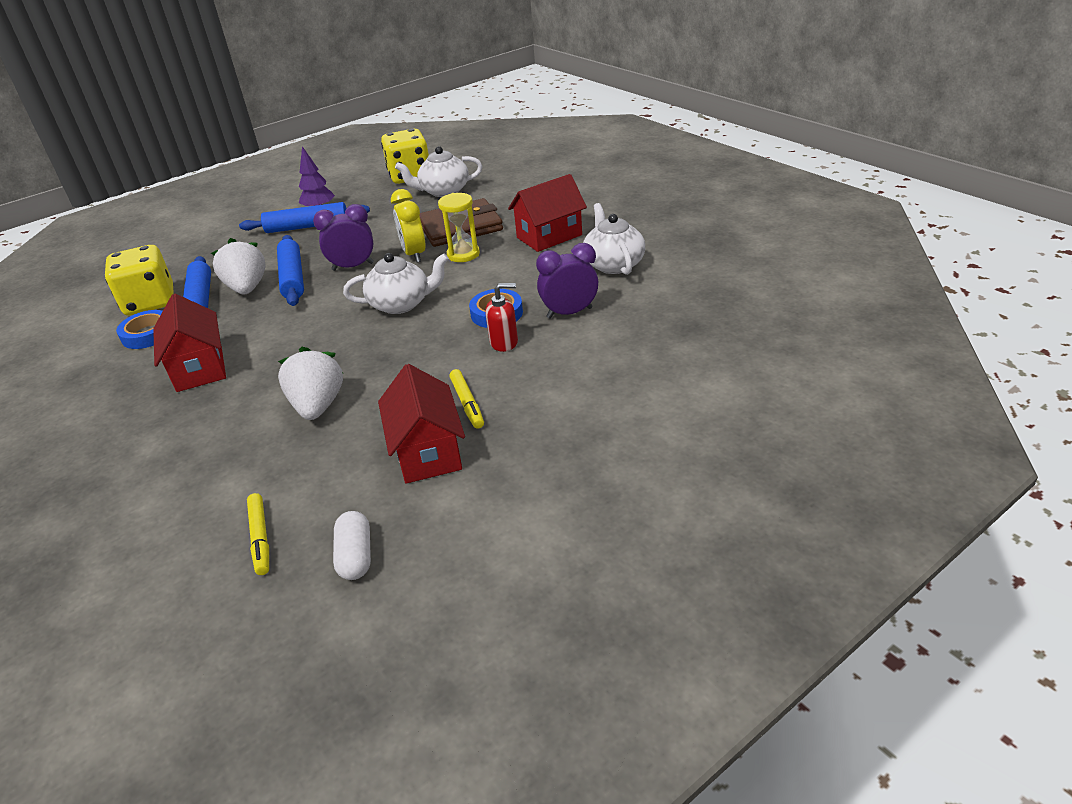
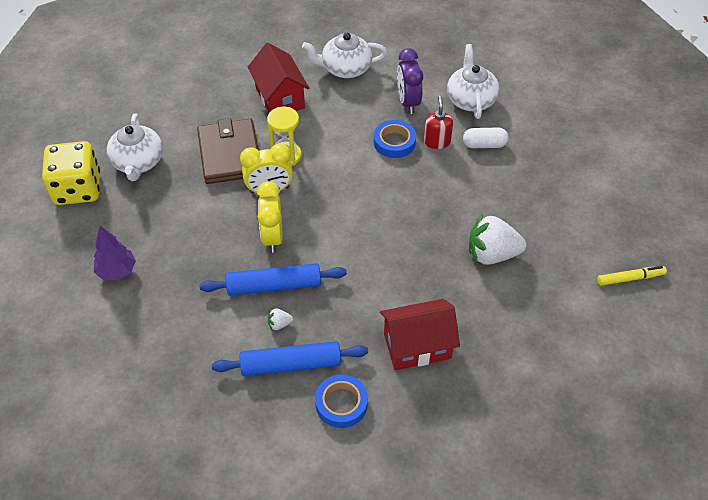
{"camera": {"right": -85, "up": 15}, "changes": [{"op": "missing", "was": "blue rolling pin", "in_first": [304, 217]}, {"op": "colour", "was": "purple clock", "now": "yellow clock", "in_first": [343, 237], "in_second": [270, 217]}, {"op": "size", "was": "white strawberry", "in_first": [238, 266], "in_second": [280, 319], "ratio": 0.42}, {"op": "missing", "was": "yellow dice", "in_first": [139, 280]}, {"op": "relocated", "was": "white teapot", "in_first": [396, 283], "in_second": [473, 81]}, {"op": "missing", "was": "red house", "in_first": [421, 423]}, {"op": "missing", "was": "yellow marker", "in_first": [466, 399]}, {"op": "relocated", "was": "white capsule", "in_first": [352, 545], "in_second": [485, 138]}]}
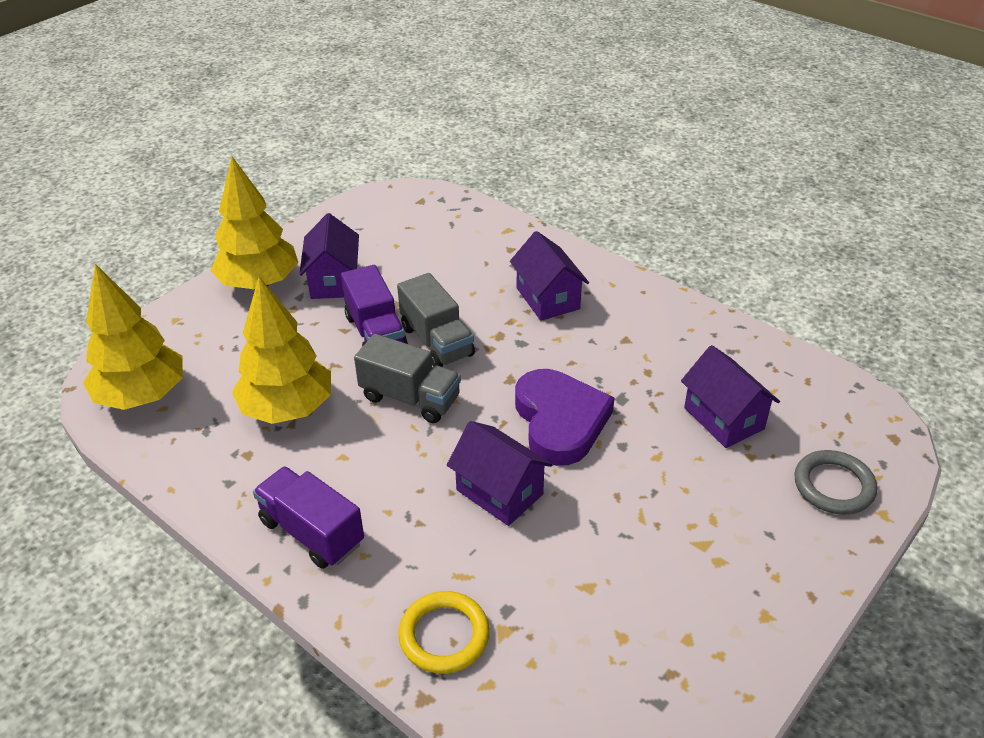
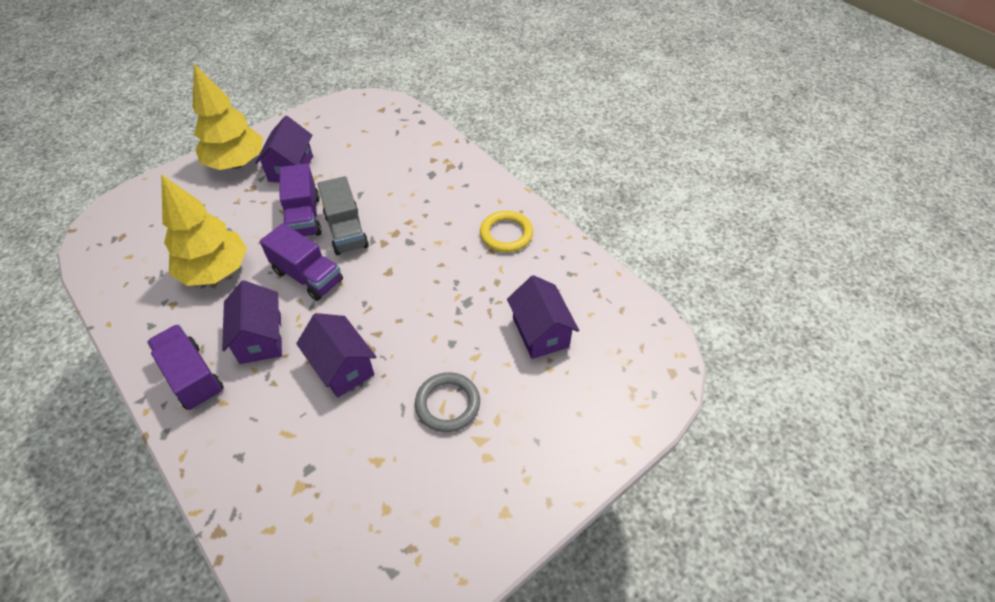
{"camera": {"right": 10, "up": 10}, "changes": [{"op": "relocated", "was": "purple house", "in_first": [549, 276], "in_second": [252, 322]}, {"op": "missing", "was": "yellow tree", "in_first": [133, 337]}, {"op": "colour", "was": "grey truck", "now": "purple truck", "in_first": [407, 378], "in_second": [301, 262]}, {"op": "missing", "was": "purple heart", "in_first": [565, 417]}, {"op": "relocated", "was": "grey ring", "in_first": [835, 482], "in_second": [447, 402]}, {"op": "relocated", "was": "yellow ring", "in_first": [443, 632], "in_second": [506, 231]}]}
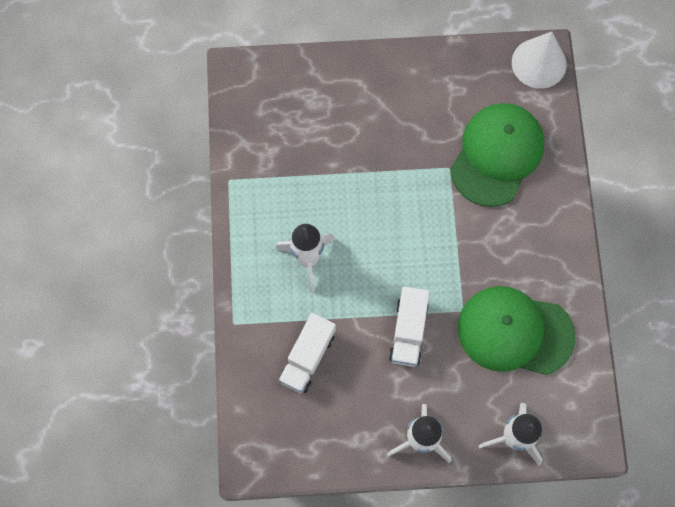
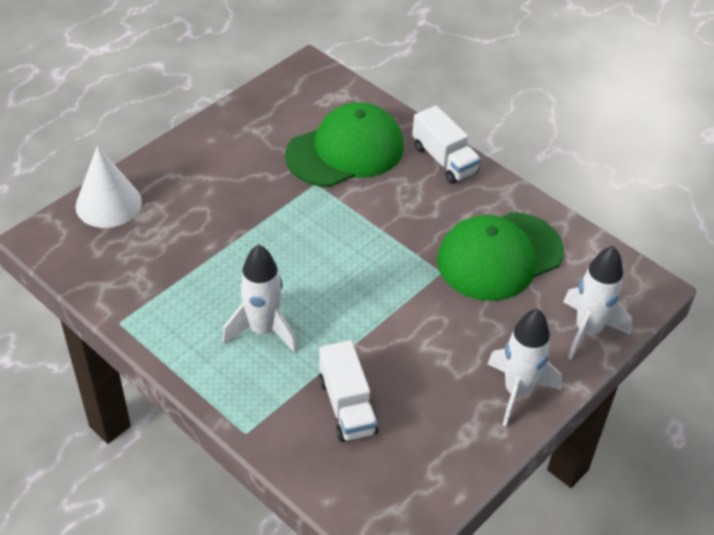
{"camera": {"right": -45, "up": -25}, "changes": [{"op": "relocated", "was": "white cone", "in_first": [539, 60], "in_second": [109, 186]}, {"op": "spun", "was": "green cap", "in_first": [497, 155], "in_second": [344, 144], "clockwise": 75}, {"op": "relocated", "was": "white truck", "in_first": [409, 326], "in_second": [446, 144]}]}
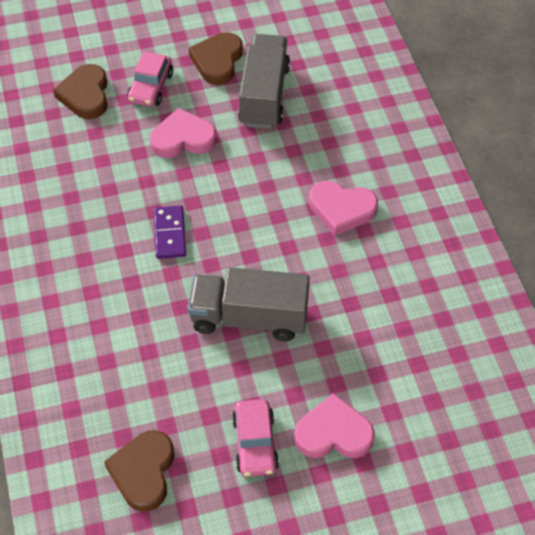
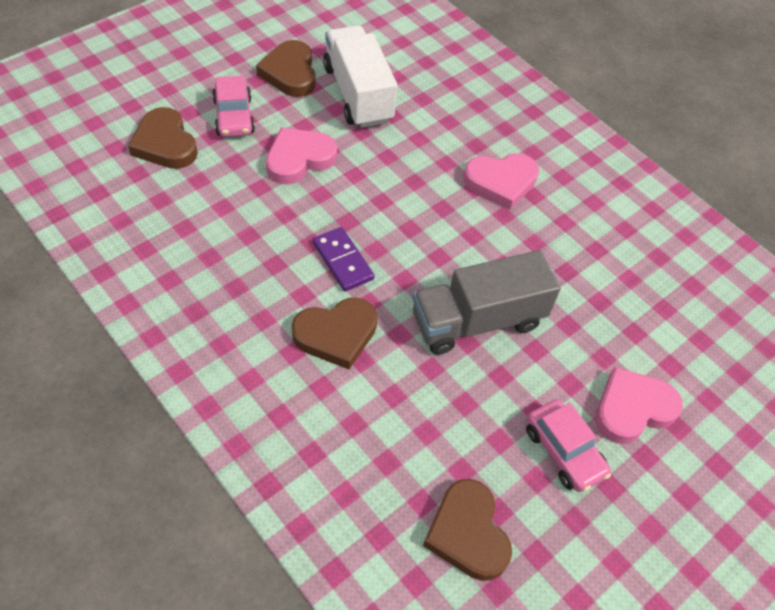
{"camera": {"right": -30, "up": 0}, "changes": [{"op": "colour", "was": "grey truck", "now": "white truck", "in_first": [264, 81], "in_second": [360, 76]}, {"op": "appeared", "now": "brown heart", "in_second": [335, 333]}]}
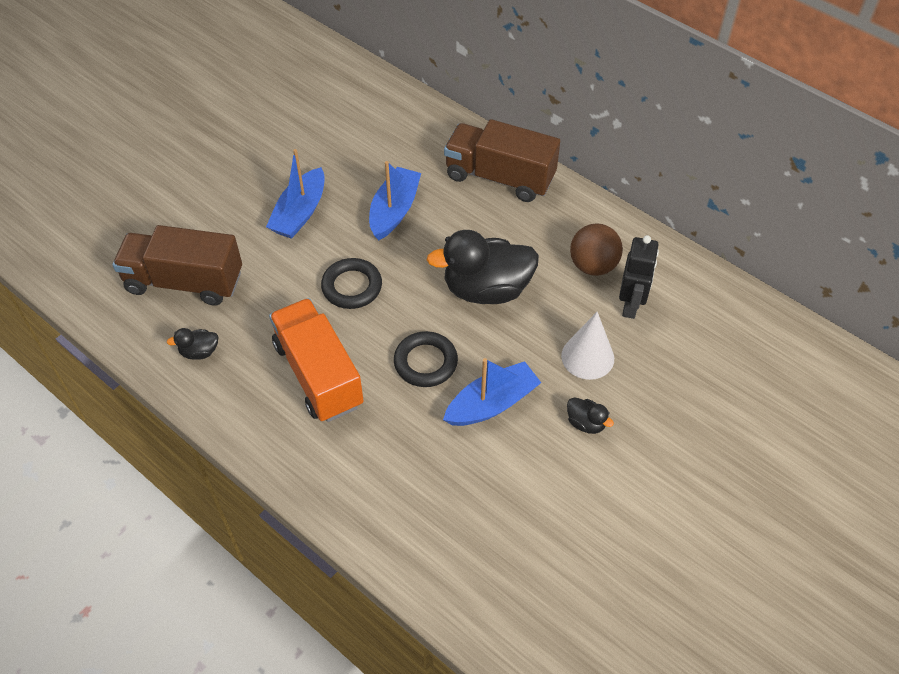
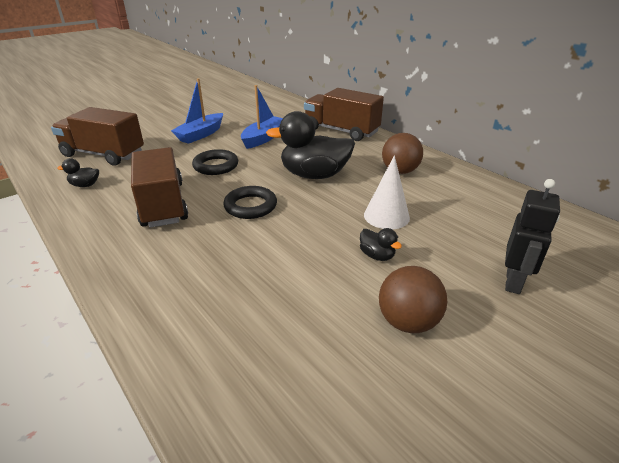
{"camera": {"right": 10, "up": -20}, "changes": [{"op": "relocated", "was": "black robot", "in_first": [639, 277], "in_second": [532, 236]}, {"op": "colour", "was": "orange truck", "now": "brown truck", "in_first": [316, 360], "in_second": [159, 187]}, {"op": "missing", "was": "blue boat", "in_first": [492, 392]}, {"op": "appeared", "now": "brown ball", "in_second": [413, 299]}]}
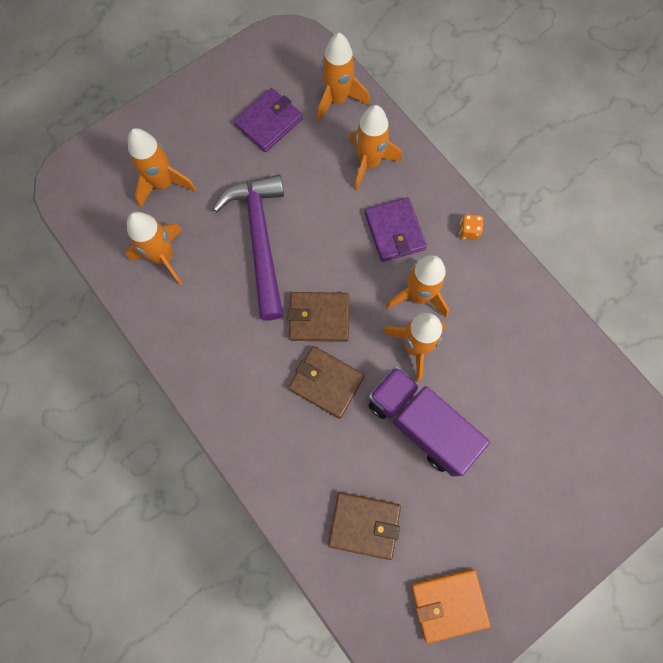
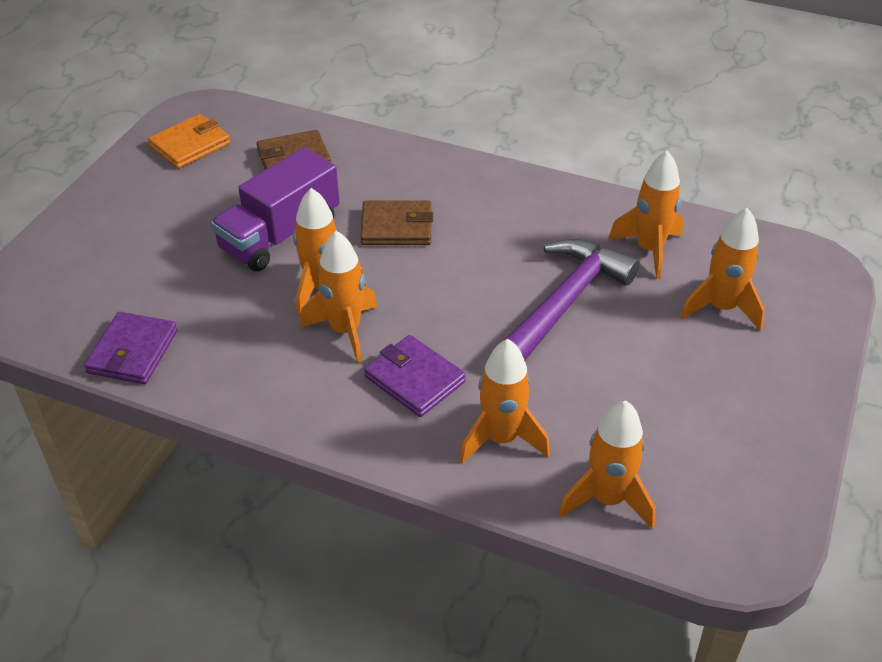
{"camera": {"right": 150, "up": -30}, "changes": [{"op": "relocated", "was": "purple wallet", "in_first": [268, 120], "in_second": [131, 348]}, {"op": "spun", "was": "purple hammer", "in_first": [248, 248], "in_second": [571, 300], "clockwise": -105}, {"op": "missing", "was": "orange dice", "in_first": [471, 227]}, {"op": "missing", "was": "brown wallet", "in_first": [318, 317]}, {"op": "spun", "was": "purple truck", "in_first": [429, 421], "in_second": [275, 209], "clockwise": 120}]}
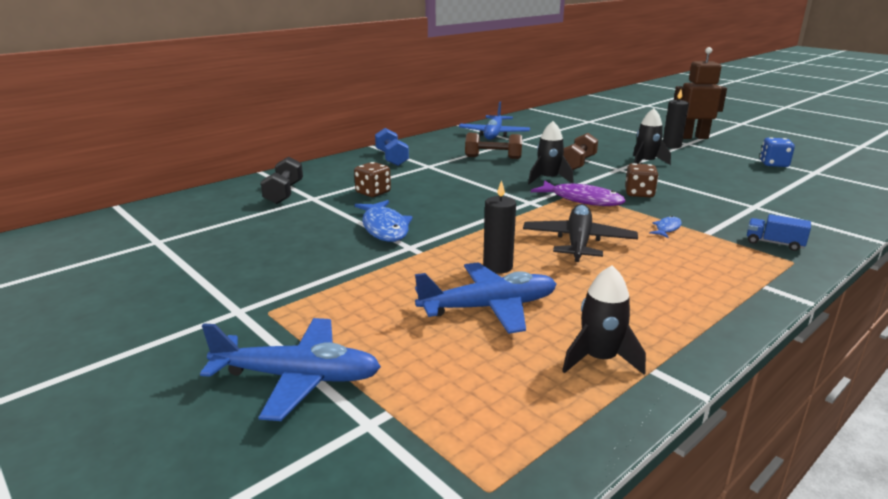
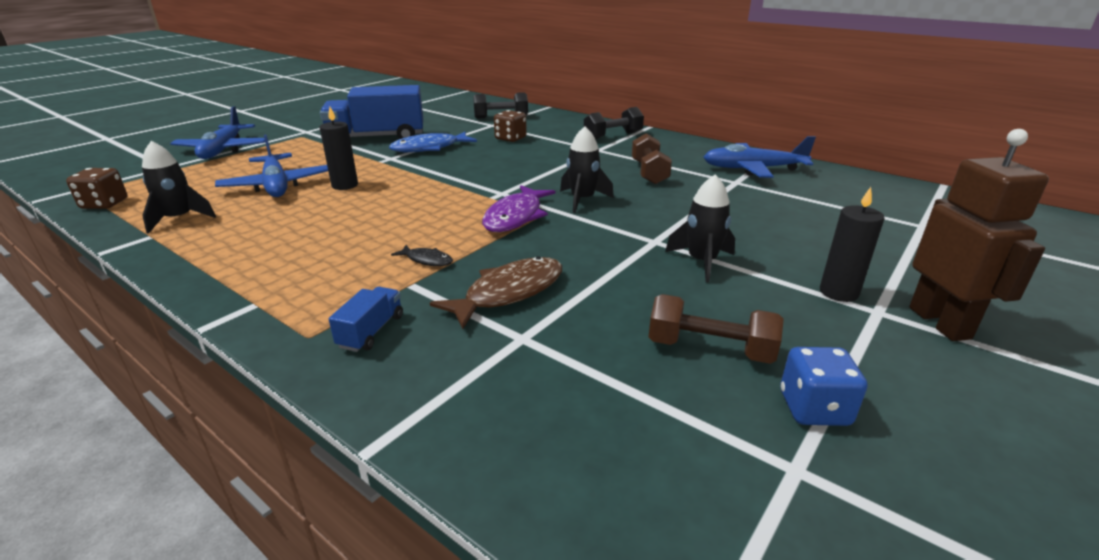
{"camera": {"right": 80, "up": 5}, "changes": [{"op": "colour", "was": "blue dumbbell", "now": "black dumbbell", "in_first": [392, 147], "in_second": [614, 123]}, {"op": "relocated", "was": "brown dumbbell", "in_first": [580, 151], "in_second": [716, 329]}, {"op": "relocated", "was": "brown dice", "in_first": [641, 180], "in_second": [96, 188]}, {"op": "missing", "was": "black plane", "in_first": [580, 233]}, {"op": "colour", "was": "blue fish", "now": "black fish", "in_first": [665, 227], "in_second": [422, 255]}, {"op": "appeared", "now": "blue truck", "in_second": [371, 112]}, {"op": "appeared", "now": "brown fish", "in_second": [496, 292]}]}
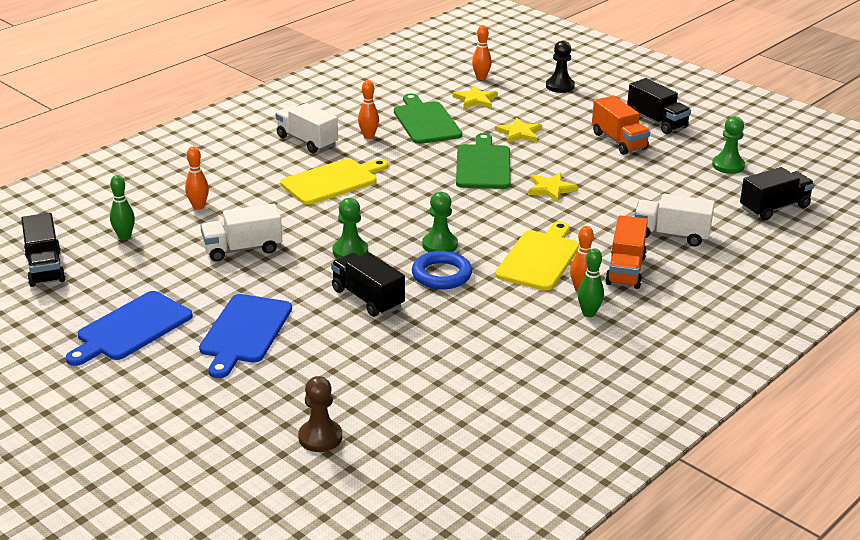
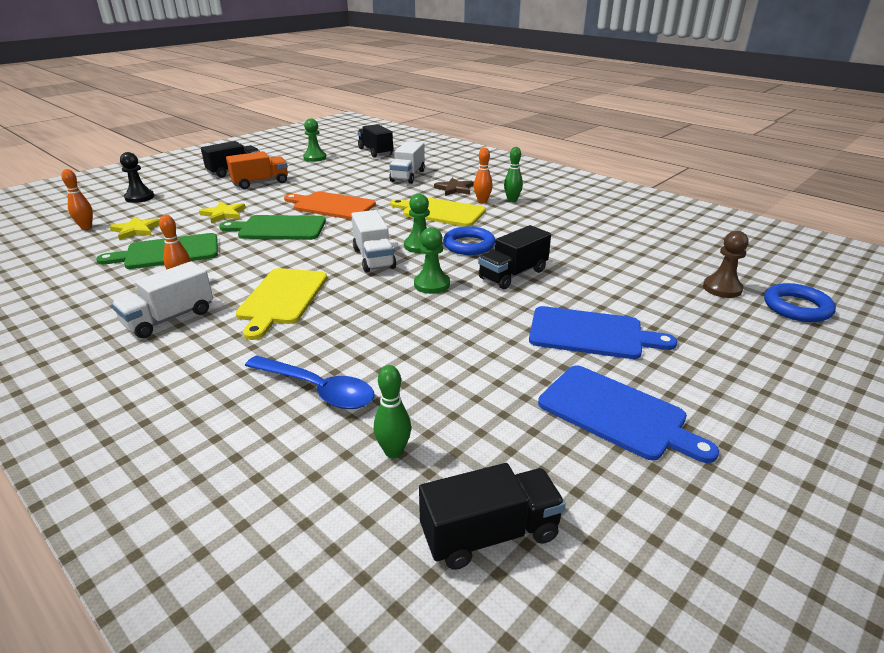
{"camera": {"right": -90, "up": 0}, "changes": [{"op": "exchanged", "was": "orange bowling pin", "now": "blue spoon", "in_first": [197, 178], "in_second": [309, 382]}, {"op": "spun", "was": "yellow cutting board", "in_first": [334, 182], "in_second": [281, 304], "clockwise": -135}, {"op": "exchanged", "was": "yellow star", "now": "orange cutting board", "in_first": [553, 187], "in_second": [330, 205]}, {"op": "relocated", "was": "white truck", "in_first": [241, 232], "in_second": [373, 241]}, {"op": "exchanged", "was": "orange truck", "now": "brown star", "in_first": [626, 252], "in_second": [454, 187]}, {"op": "appeared", "now": "blue ring", "in_second": [800, 302]}]}
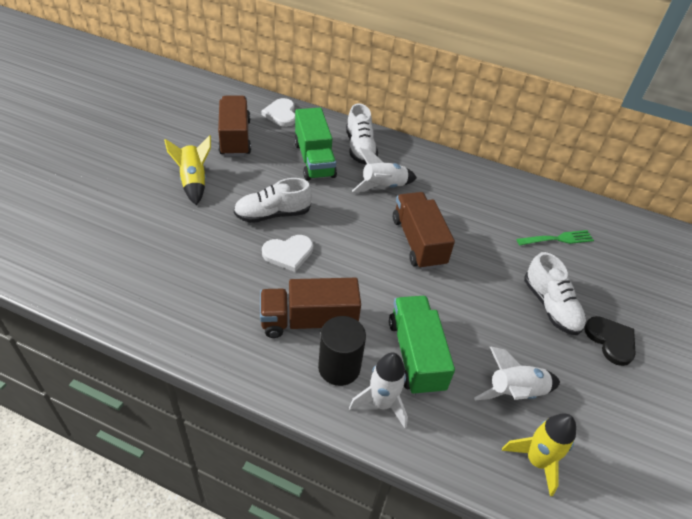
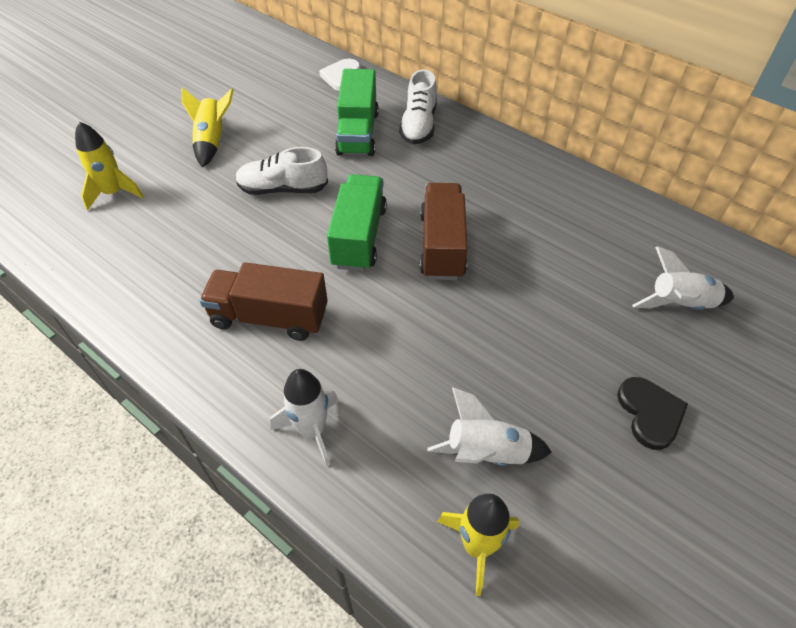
{"camera": {"right": 20, "up": 5}, "changes": [{"op": "missing", "was": "brown truck", "in_first": [234, 126]}, {"op": "relocated", "was": "white rocket", "in_first": [384, 170], "in_second": [683, 278]}, {"op": "missing", "was": "green fork", "in_first": [555, 237]}, {"op": "missing", "was": "white heart", "in_first": [287, 253]}, {"op": "missing", "was": "white shoe", "in_first": [555, 293]}, {"op": "relocated", "was": "green truck", "in_first": [422, 346], "in_second": [357, 222]}, {"op": "missing", "was": "black cylinder", "in_first": [342, 351]}, {"op": "appeared", "now": "yellow rocket", "in_second": [109, 166]}]}
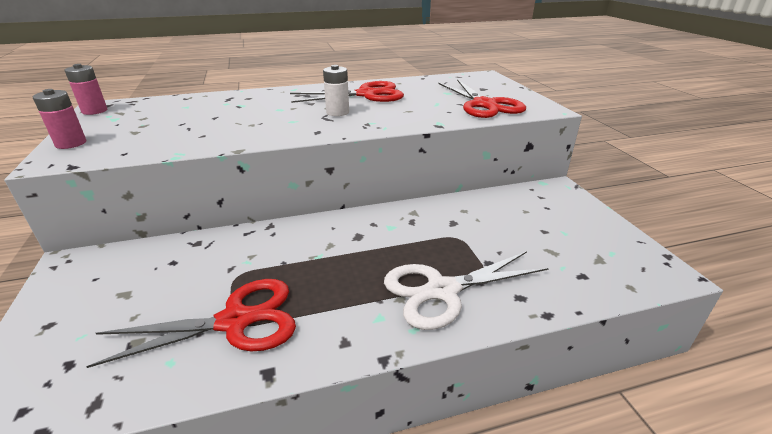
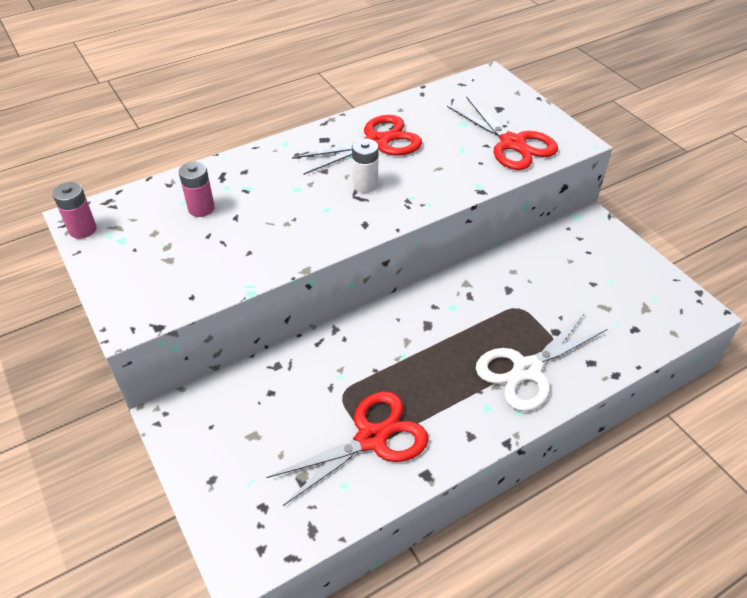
{"camera": {"right": -15, "up": 15}, "changes": [{"op": "relocated", "was": "pink battery", "in_first": [59, 119], "in_second": [197, 189]}]}
